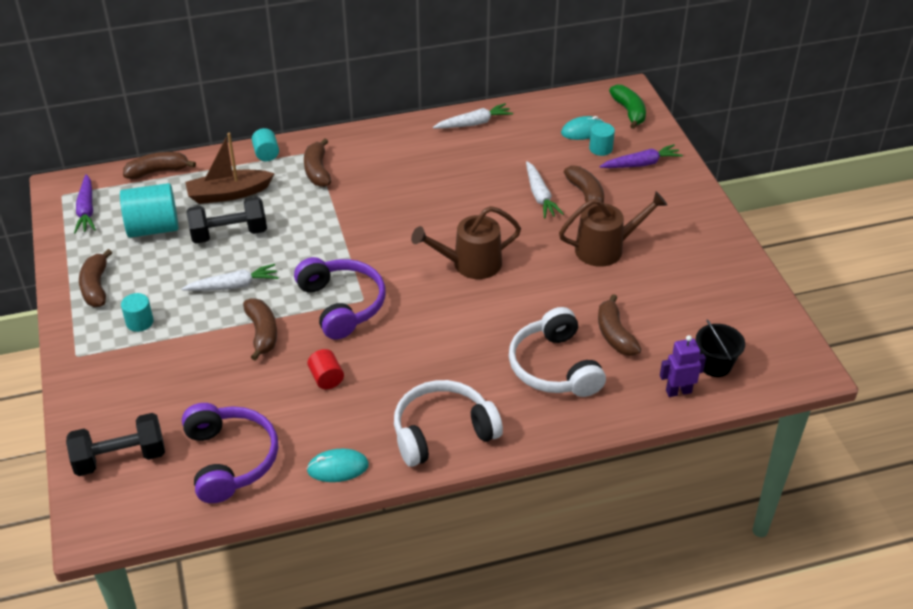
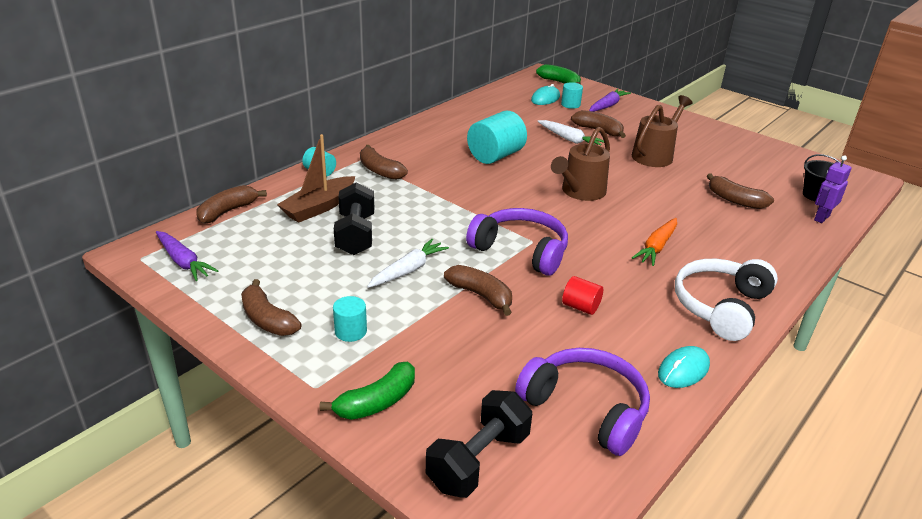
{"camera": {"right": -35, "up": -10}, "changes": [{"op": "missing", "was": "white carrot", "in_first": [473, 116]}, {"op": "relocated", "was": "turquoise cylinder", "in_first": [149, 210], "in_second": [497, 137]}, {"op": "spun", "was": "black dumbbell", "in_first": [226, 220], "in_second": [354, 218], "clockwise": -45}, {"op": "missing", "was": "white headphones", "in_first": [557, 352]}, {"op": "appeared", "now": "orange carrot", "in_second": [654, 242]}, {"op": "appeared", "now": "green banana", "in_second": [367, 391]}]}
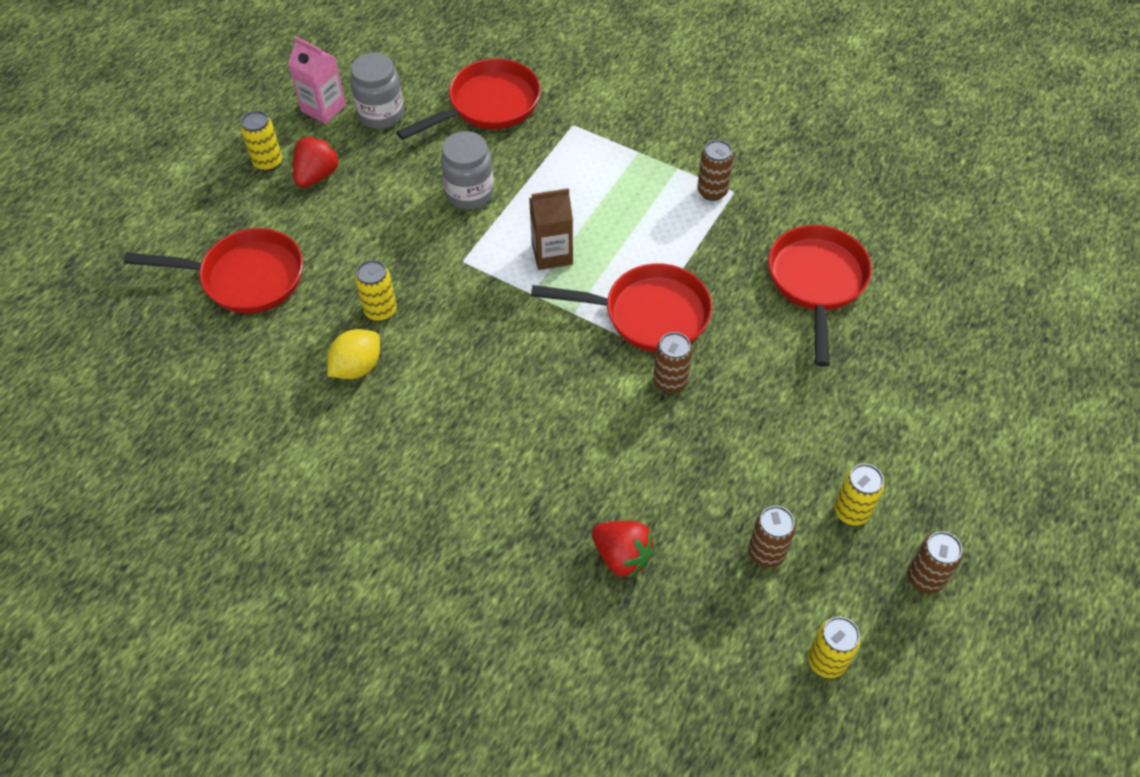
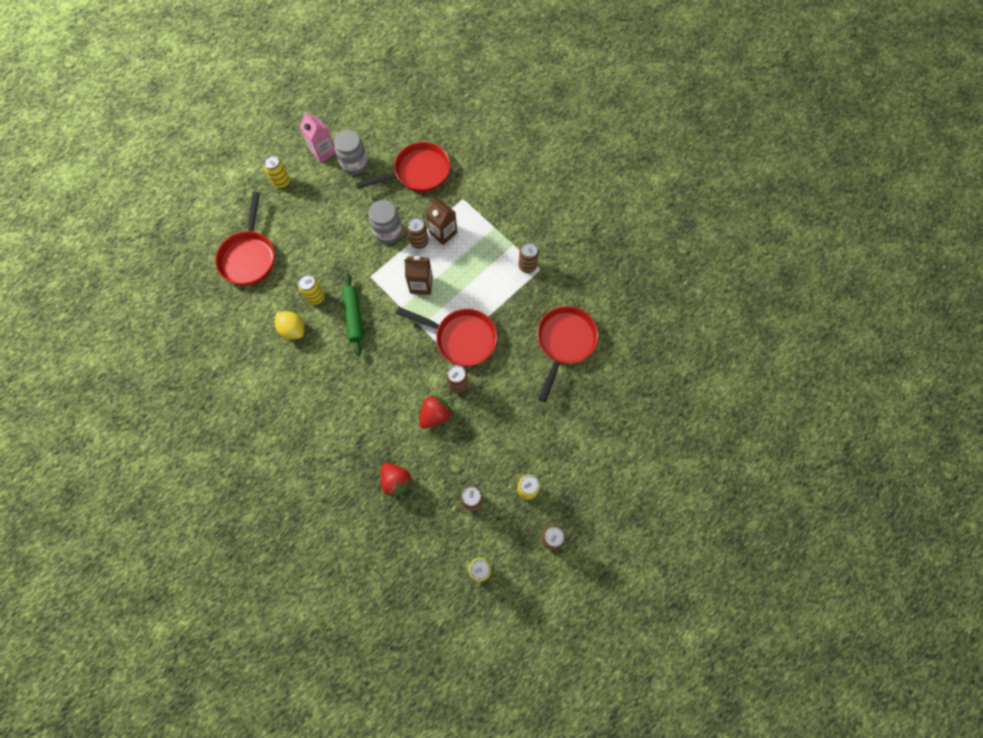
{"camera": {"right": 15, "up": 15}, "changes": [{"op": "relocated", "was": "red strawberry", "in_first": [316, 162], "in_second": [435, 412]}, {"op": "spun", "was": "red pan", "in_first": [213, 271], "in_second": [245, 238], "clockwise": 75}, {"op": "spun", "was": "yellow lemon", "in_first": [353, 354], "in_second": [289, 325], "clockwise": 75}, {"op": "appeared", "now": "brown carton", "in_second": [441, 221]}, {"op": "appeared", "now": "brown can", "in_second": [418, 233]}, {"op": "appeared", "now": "green rolling pin", "in_second": [353, 314]}]}
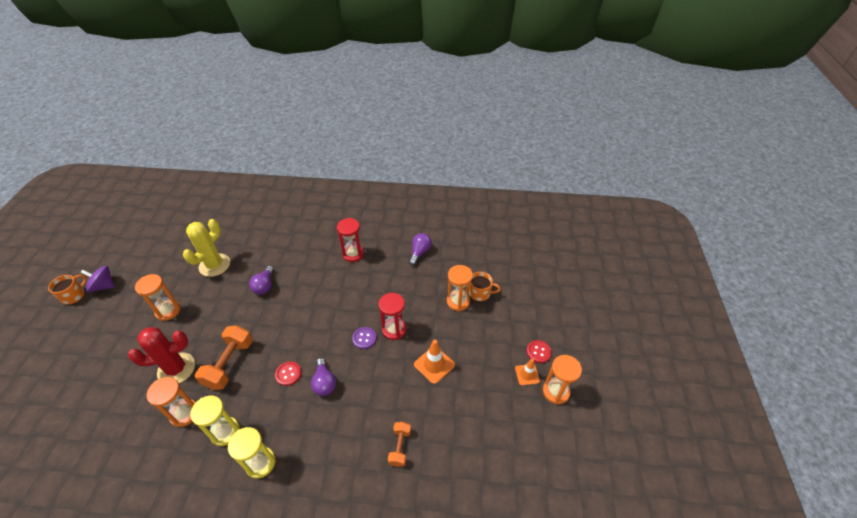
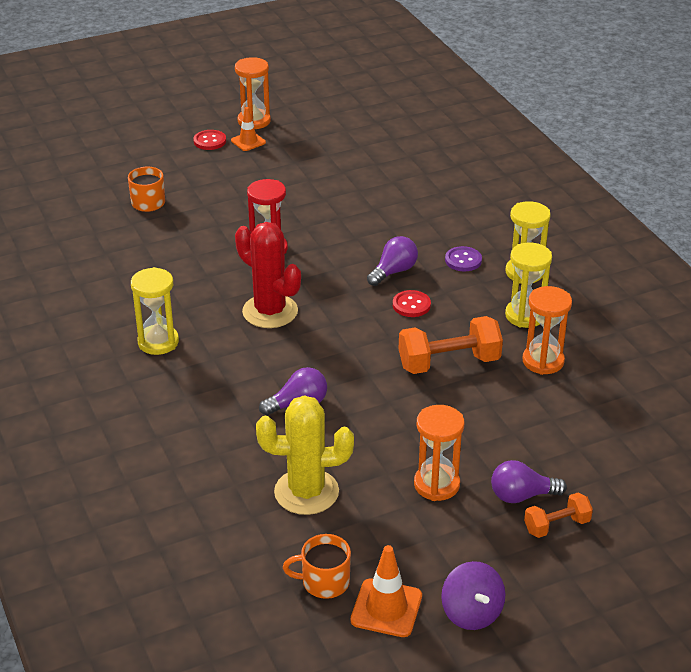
{"camera": {"right": -120, "up": -10}, "changes": [{"op": "colour", "was": "red hourglass", "now": "yellow hourglass", "in_first": [350, 240], "in_second": [155, 311]}, {"op": "relocated", "was": "purple light bulb", "in_first": [420, 249], "in_second": [529, 481]}, {"op": "missing", "was": "orange hourglass", "in_first": [460, 288]}, {"op": "relocated", "was": "orange mug", "in_first": [67, 289], "in_second": [317, 566]}, {"op": "relocated", "was": "red cactus", "in_first": [161, 355], "in_second": [268, 275]}, {"op": "relocated", "was": "purple button", "in_first": [364, 338], "in_second": [463, 258]}, {"op": "relocated", "was": "orange traffic cone", "in_first": [434, 362], "in_second": [386, 591]}, {"op": "relocated", "was": "orange dumbbell", "in_first": [399, 444], "in_second": [558, 515]}]}
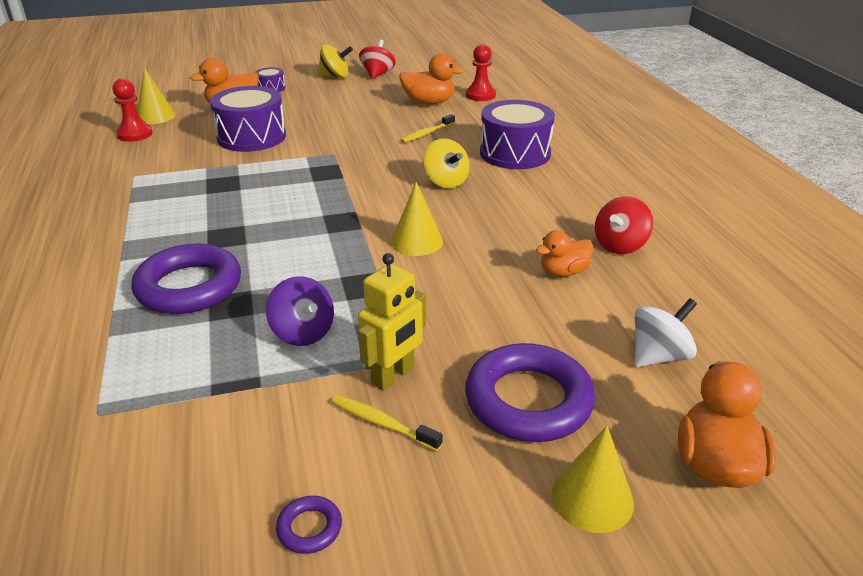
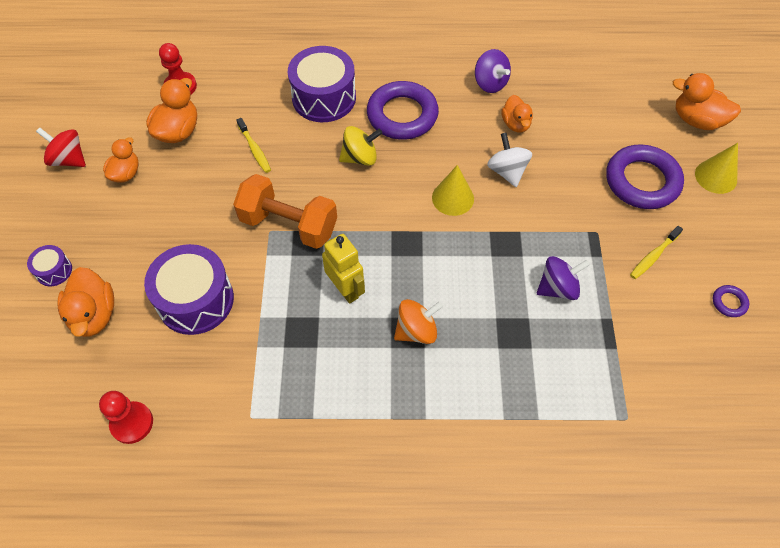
{"camera": {"right": -75, "up": 25}, "changes": [{"op": "missing", "was": "yellow spinning top", "in_first": [335, 61]}, {"op": "missing", "was": "yellow cone", "in_first": [156, 96]}, {"op": "colour", "was": "red spinning top", "now": "purple spinning top", "in_first": [624, 225], "in_second": [493, 71]}, {"op": "relocated", "was": "purple ring", "in_first": [186, 279], "in_second": [403, 110]}, {"op": "relocated", "was": "yellow robot", "in_first": [392, 322], "in_second": [343, 269]}, {"op": "relocated", "was": "white spinning top", "in_first": [665, 332], "in_second": [509, 160]}, {"op": "appeared", "now": "orange duck", "in_second": [121, 160]}, {"op": "appeared", "now": "orange dumbbell", "in_second": [285, 211]}, {"op": "appeared", "now": "orange spinning top", "in_second": [418, 321]}]}
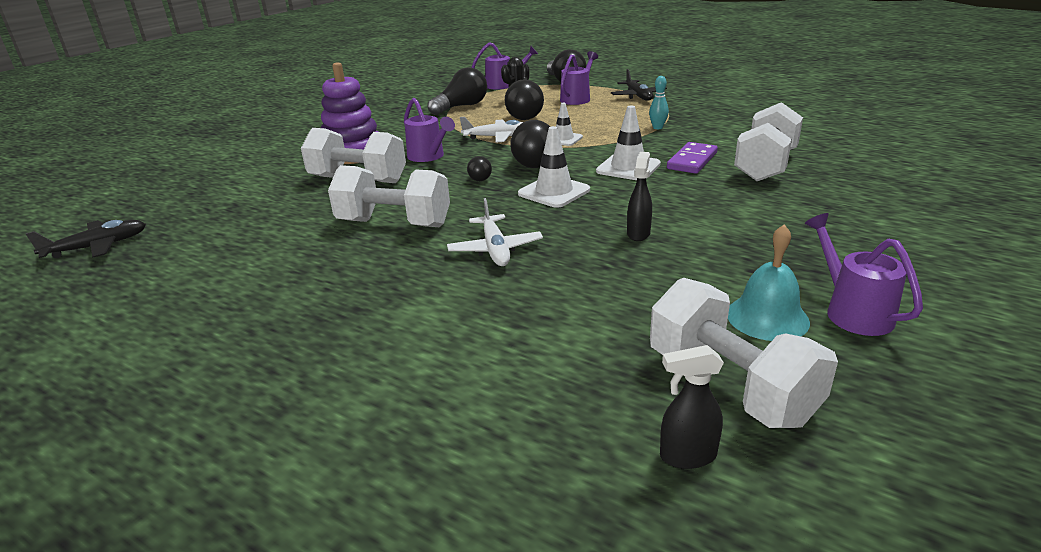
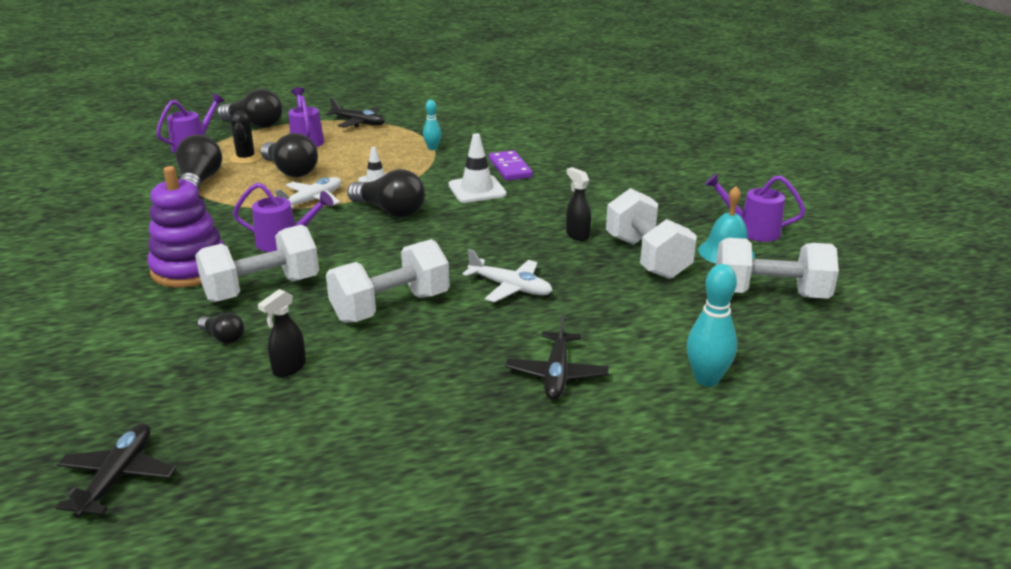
{"camera": {"right": -50, "up": 0}, "changes": [{"op": "relocated", "was": "white dumbbell", "in_first": [768, 141], "in_second": [651, 233]}, {"op": "missing", "was": "white traffic cone", "in_first": [554, 167]}, {"op": "relocated", "was": "black light bulb", "in_first": [479, 168], "in_second": [220, 328]}, {"op": "relocated", "was": "black spray bottle", "in_first": [692, 407], "in_second": [282, 333]}, {"op": "appeared", "now": "turquoise bowling pin", "in_second": [712, 325]}, {"op": "appeared", "now": "black plane", "in_second": [557, 357]}]}
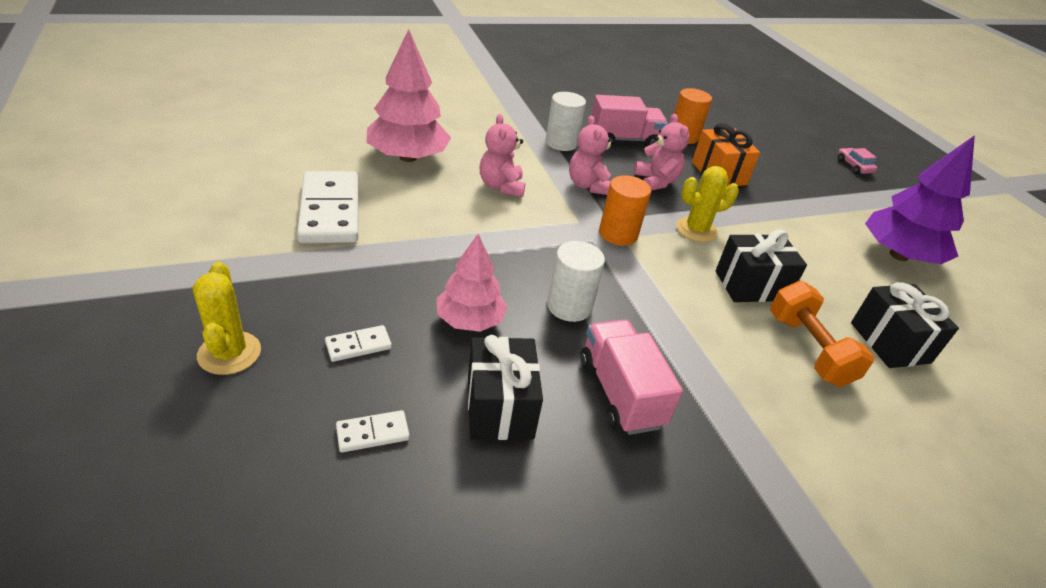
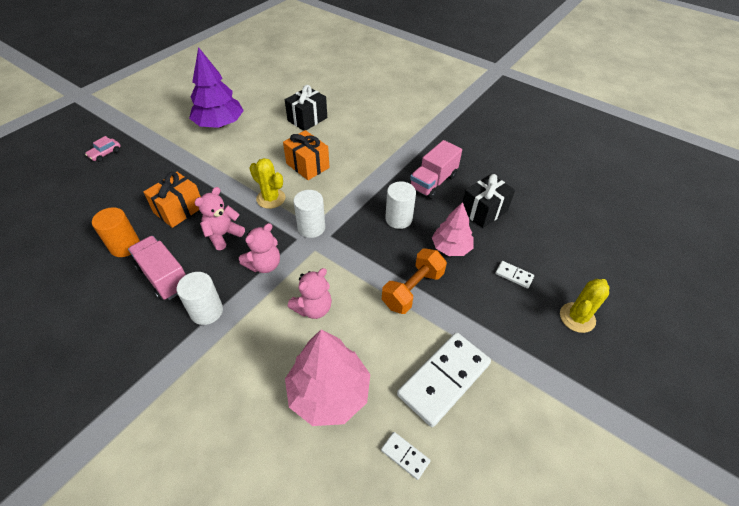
{"camera": {"right": -120, "up": 10}, "changes": [{"op": "colour", "was": "orange cylinder", "now": "white cylinder", "in_first": [625, 210], "in_second": [309, 214]}, {"op": "colour", "was": "black gift", "now": "orange gift", "in_first": [761, 266], "in_second": [306, 155]}, {"op": "relocated", "was": "orange dumbbell", "in_first": [822, 334], "in_second": [414, 281]}, {"op": "relocated", "was": "white domino", "in_first": [373, 431], "in_second": [406, 456]}]}
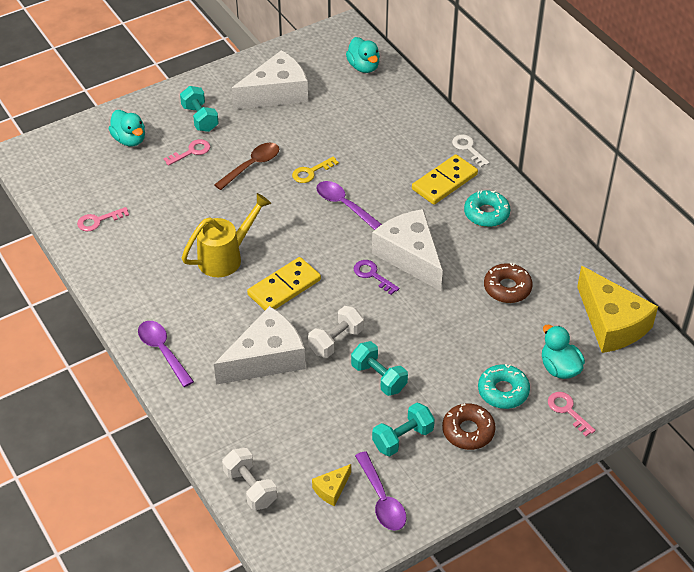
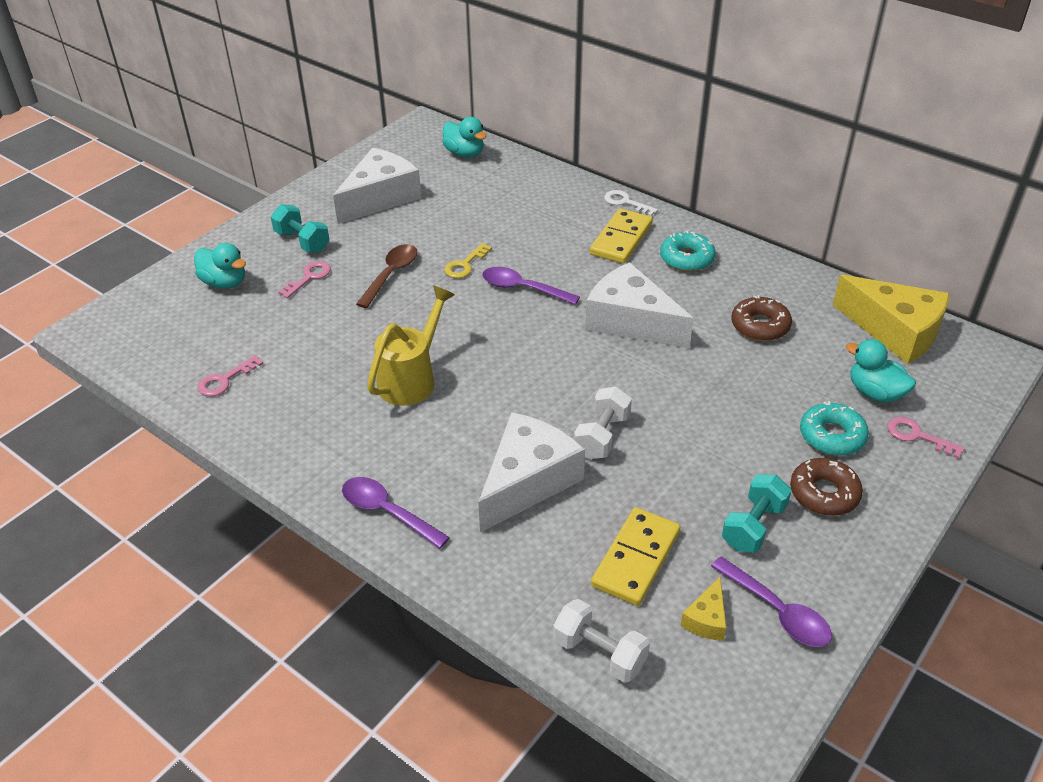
{"camera": {"right": -20, "up": -5}, "changes": [{"op": "relocated", "was": "yellow domino", "in_first": [284, 283], "in_second": [635, 556]}, {"op": "missing", "was": "purple key", "in_first": [376, 277]}, {"op": "missing", "was": "turquoise dumbbell", "in_first": [379, 368]}]}
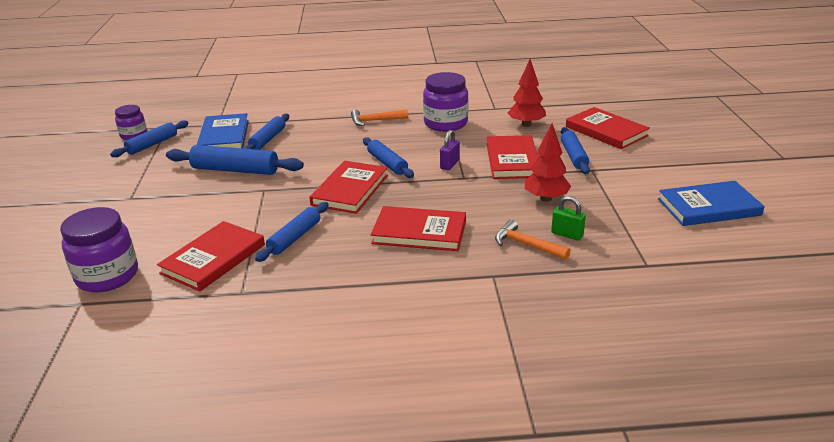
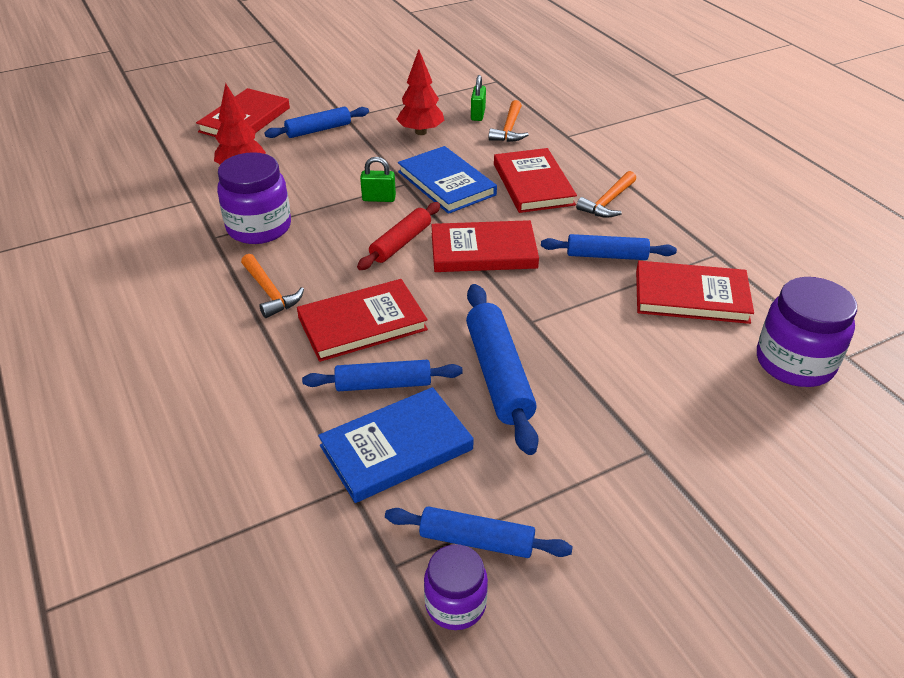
{"camera": {"right": -115, "up": 10}, "changes": [{"op": "colour", "was": "purple padlock", "now": "green padlock", "in_first": [450, 150], "in_second": [378, 179]}, {"op": "relocated", "was": "red book", "in_first": [512, 157], "in_second": [362, 320]}, {"op": "colour", "was": "blue rolling pin", "now": "red rolling pin", "in_first": [388, 157], "in_second": [398, 236]}, {"op": "relocated", "was": "blue book", "in_first": [711, 203], "in_second": [447, 180]}, {"op": "appeared", "now": "orange hammer", "in_second": [606, 194]}]}
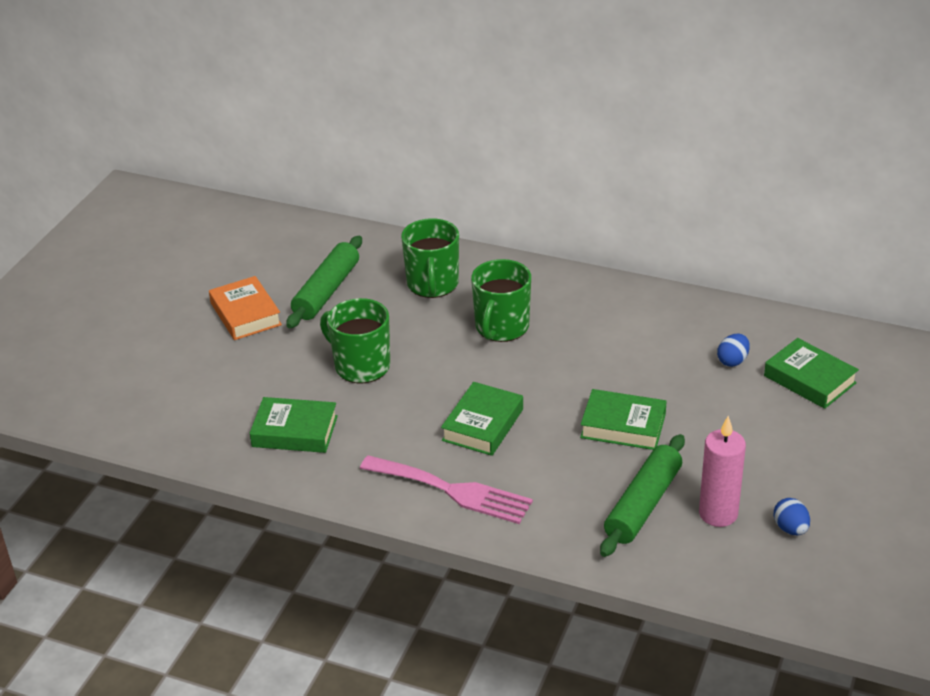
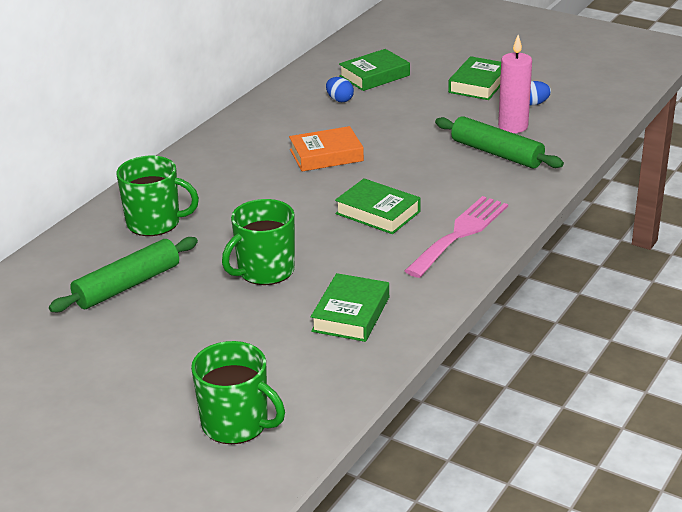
{"camera": {"right": -80, "up": -5}, "changes": [{"op": "spun", "was": "green rolling pin", "in_first": [324, 282], "in_second": [123, 274], "clockwise": -75}, {"op": "relocated", "was": "green mug", "in_first": [501, 300], "in_second": [238, 392]}, {"op": "relocated", "was": "orange book", "in_first": [245, 308], "in_second": [326, 148]}, {"op": "relocated", "was": "green book", "in_first": [623, 419], "in_second": [474, 78]}]}
